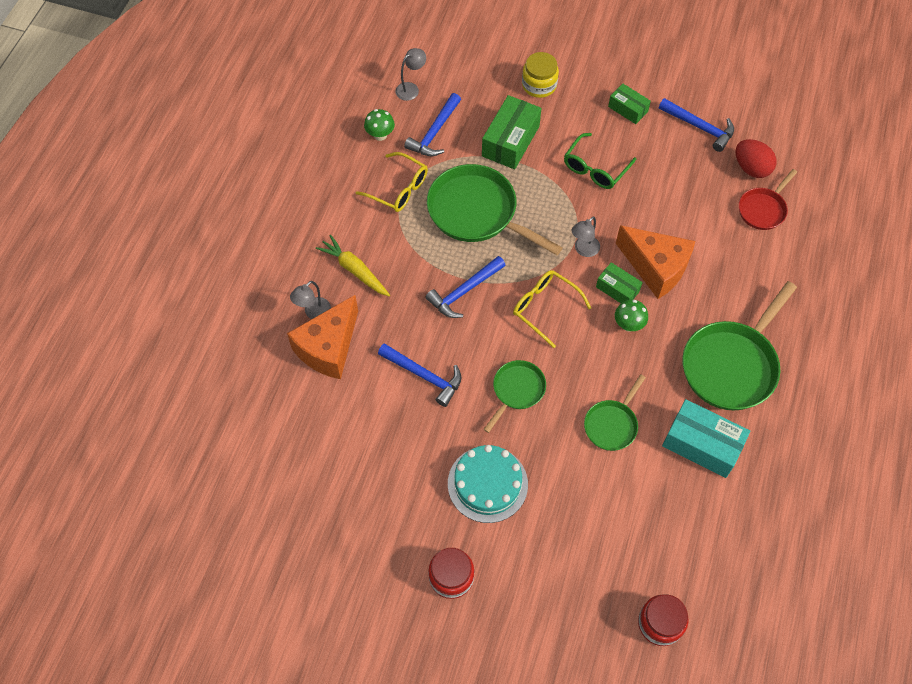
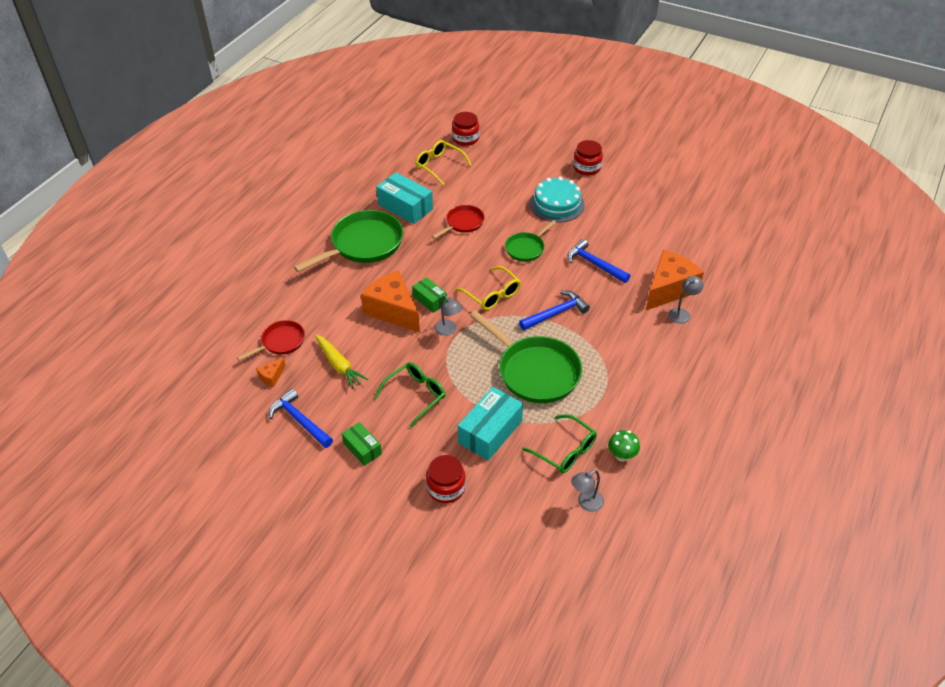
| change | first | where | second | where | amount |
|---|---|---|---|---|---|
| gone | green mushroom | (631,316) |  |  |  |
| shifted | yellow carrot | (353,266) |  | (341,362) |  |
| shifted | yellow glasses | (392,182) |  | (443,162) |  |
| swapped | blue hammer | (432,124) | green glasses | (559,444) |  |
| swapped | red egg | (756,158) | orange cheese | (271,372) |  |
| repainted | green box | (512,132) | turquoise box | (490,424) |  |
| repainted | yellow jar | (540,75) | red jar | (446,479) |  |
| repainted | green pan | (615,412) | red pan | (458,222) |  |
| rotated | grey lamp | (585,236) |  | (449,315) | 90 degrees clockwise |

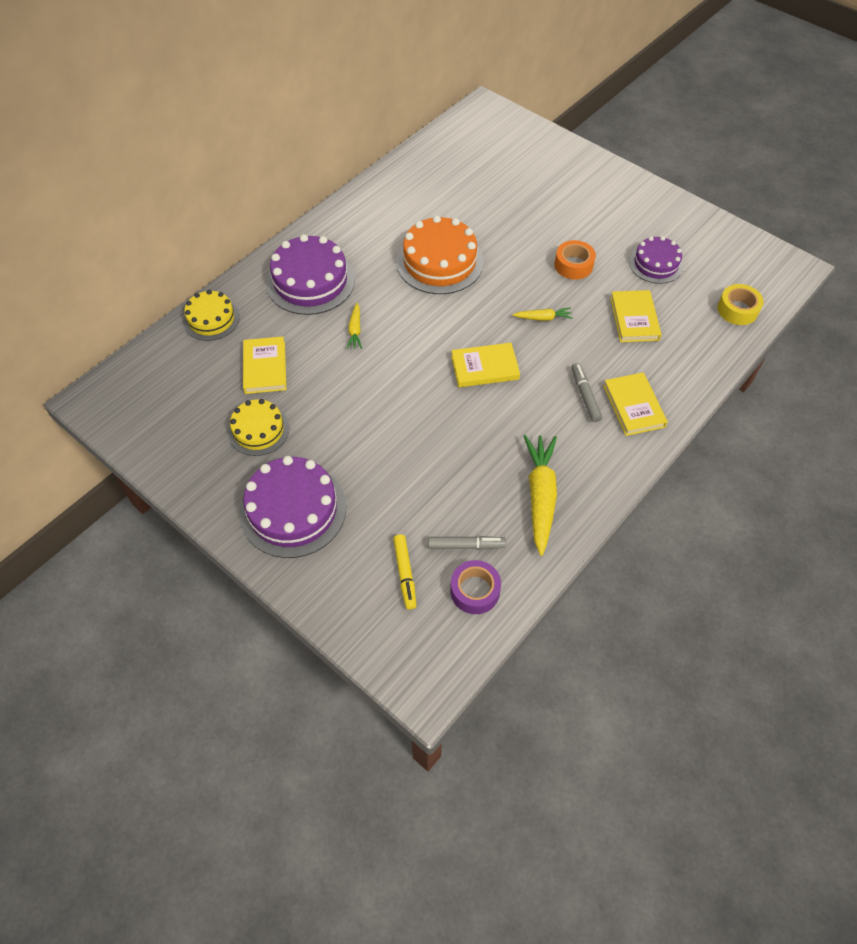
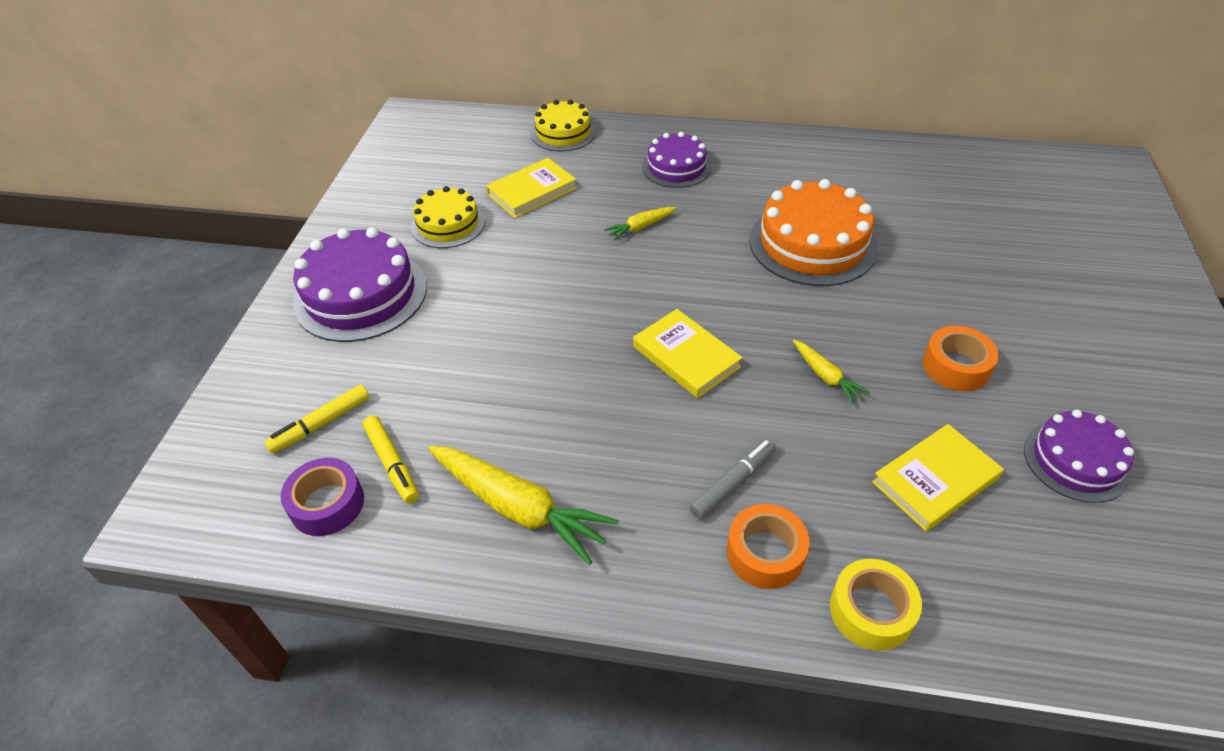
| change | first | where | second | where | amount |
|---|---|---|---|---|---|
| shifted | yellow tape | (740,304) |  | (876,605) |  |
| swapped | yellow book | (635,404) | orange tape | (768,546) |  |
| repainted | grey marker | (467,543) | yellow marker | (391,459) |  |
| rotated | yellow carrot | (540,495) |  | (523,505) | 60 degrees clockwise |
| scaled | purple cake | (310,274) |  | (676,160) | x0.61 |

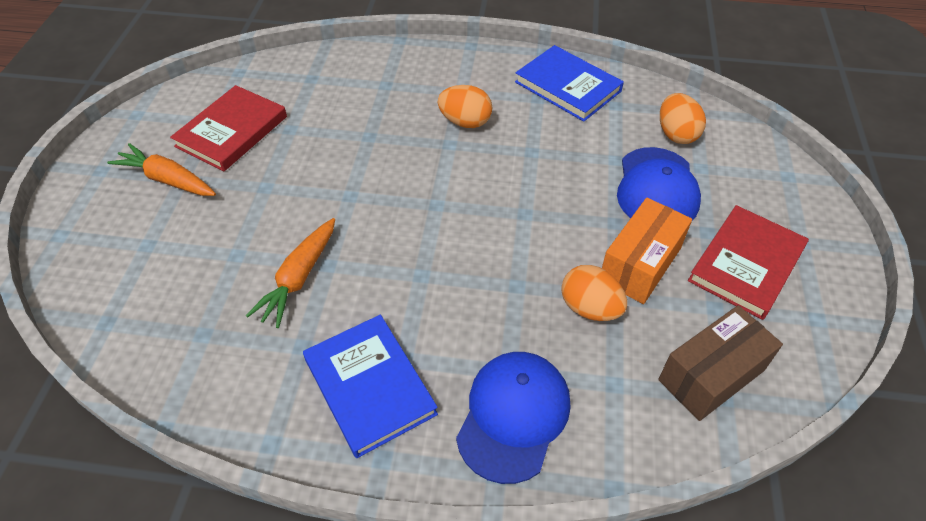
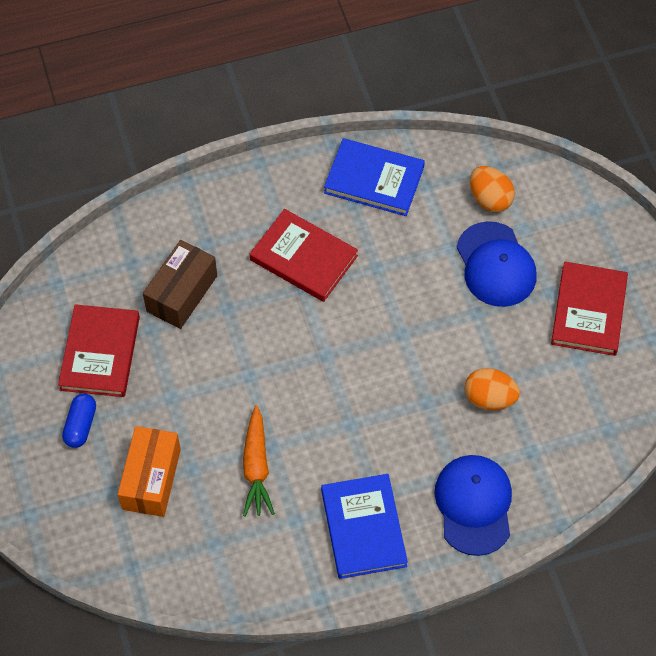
| change | first | where | second | where | amount |
|---|---|---|---|---|---|
| shifted | orange box | (647,251) |  | (149,471) |  |
| shifted | brown box | (720,363) |  | (180,284) |  |
| swapped | orange carrot | (161,169) | blue capsule | (79,421) |  |
| swapped | orange egg | (465,106) | red book | (304,255) |  |
| rotated | blue book | (370,386) |  | (364,526) | 45 degrees clockwise |

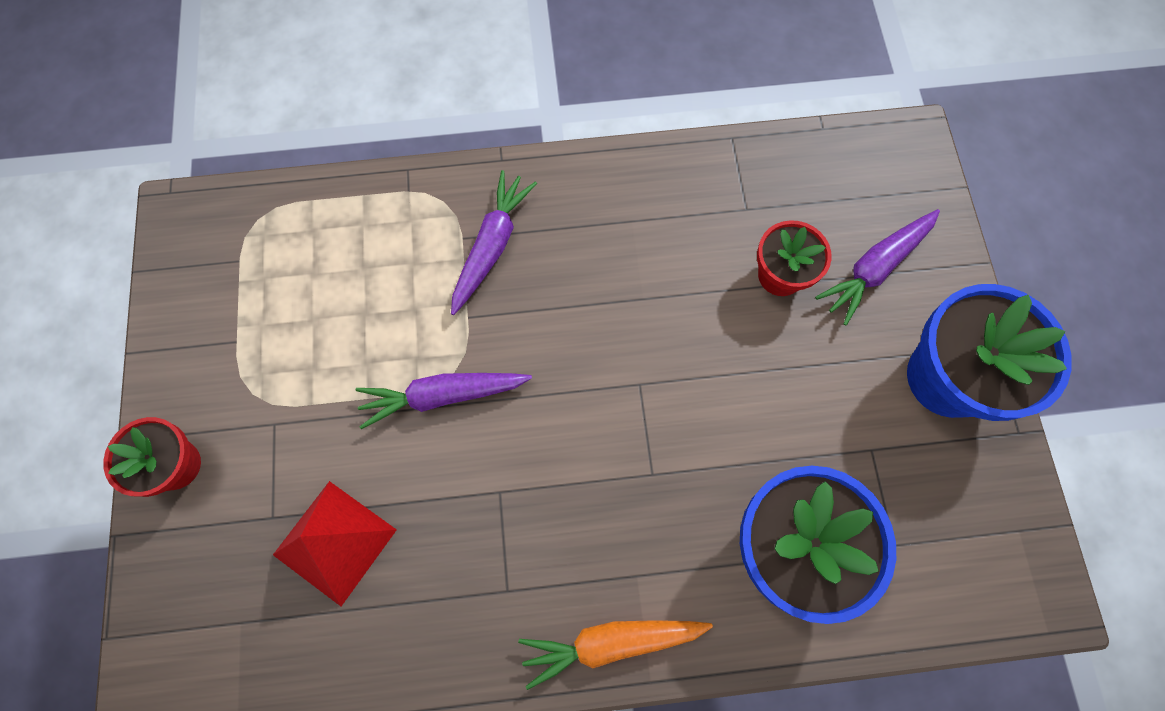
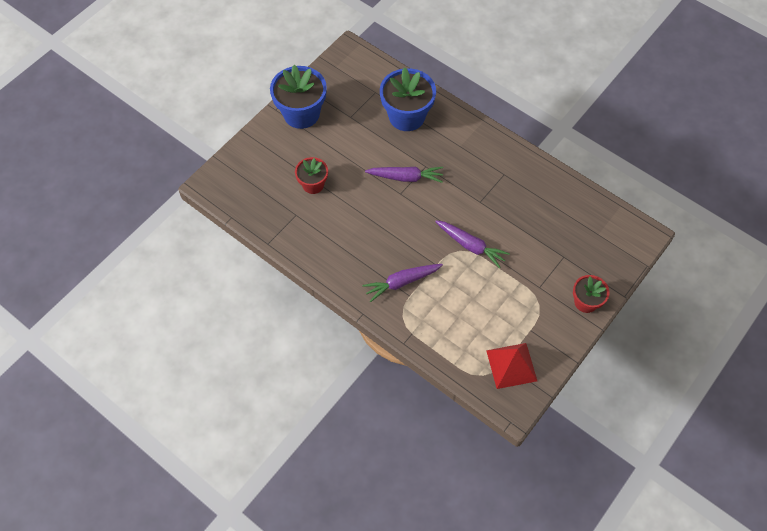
| change | first | where | second | where | amount |
|---|---|---|---|---|---|
| gone | orange carrot | (615,655) |  |  |  |
| shifted | red pyramid | (335,543) |  | (511,366) |  |
| shifted | purple carrot | (877,267) |  | (404,175) |  |

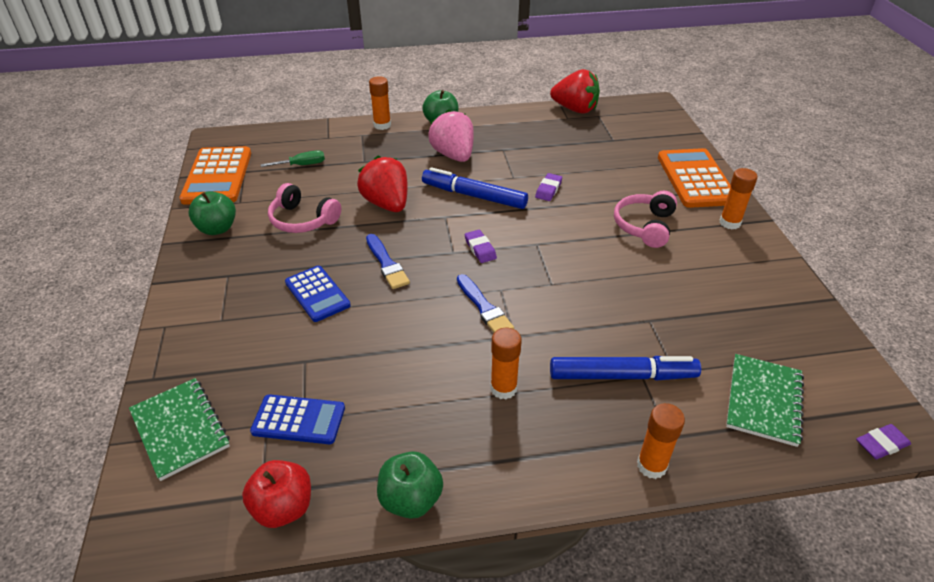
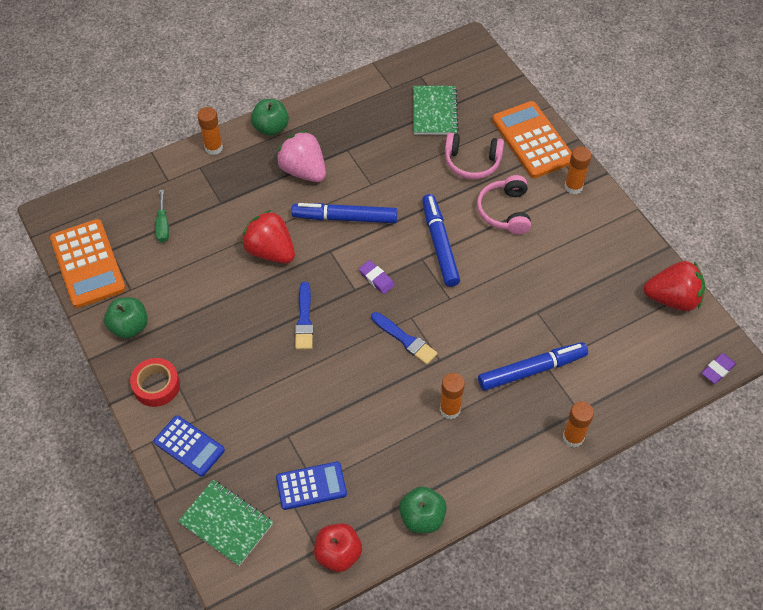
| change | first | where | second | where | amount |
|---|---|---|---|---|---|
| gone | purple eraser | (548,187) |  |  |  |
| new |  |  | red tape | (155,382) |  |
| new |  |  | blue marker | (441,240) |  |
| shifted | pink headphones | (304,208) |  | (474,156) |  |
| shifted | blue calculator | (318,294) |  | (189,446) |  |
| shifted | red strawberry | (575,91) |  | (674,286) |  |
| shifted | green notebook | (765,400) |  | (436,110) |  |
| rotated | green screwdriver | (293,158) |  | (162,216) | 120 degrees clockwise |
| rotated | blue brush | (388,261) |  | (304,316) | 45 degrees clockwise |

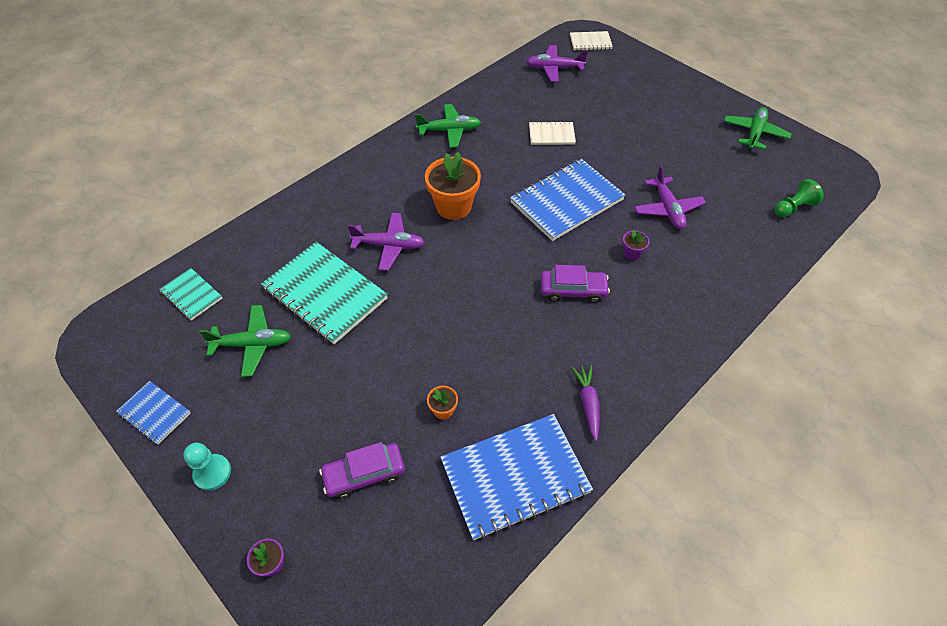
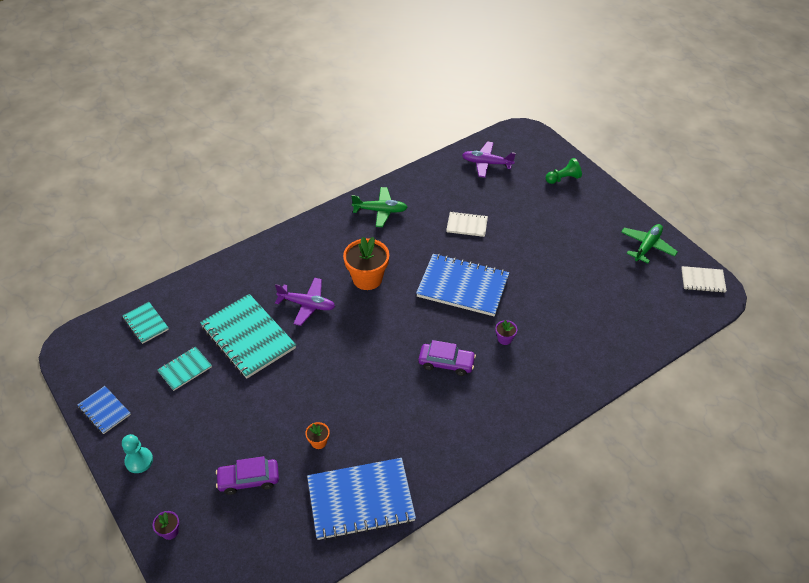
| change | first | where | second | where | amount |
|---|---|---|---|---|---|
| gone | purple carrot | (585,403) |  |  |  |
| gone | purple plane | (670,197) |  |  |  |
| shifted | white notebook | (591,41) |  | (704,279) |  |
| shifted | green pawn | (799,198) |  | (564,171) |  |
| swapped | green plane | (245,341) | turquoise notebook | (184,369) |  |
| rotated | blue notebook | (567,200) |  | (462,285) | 45 degrees clockwise |

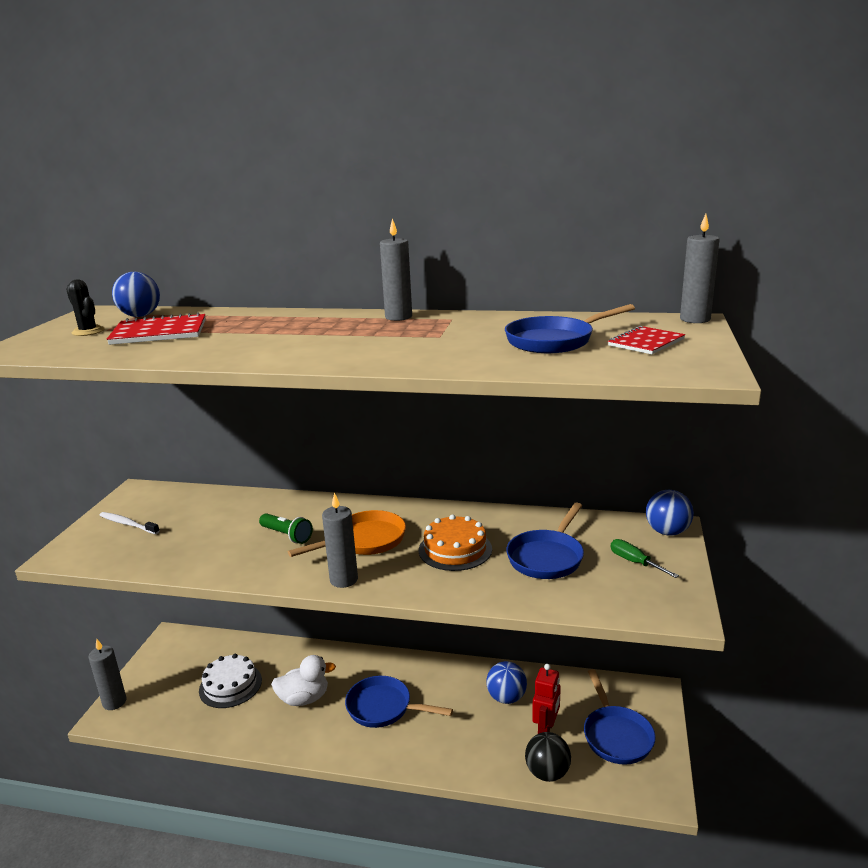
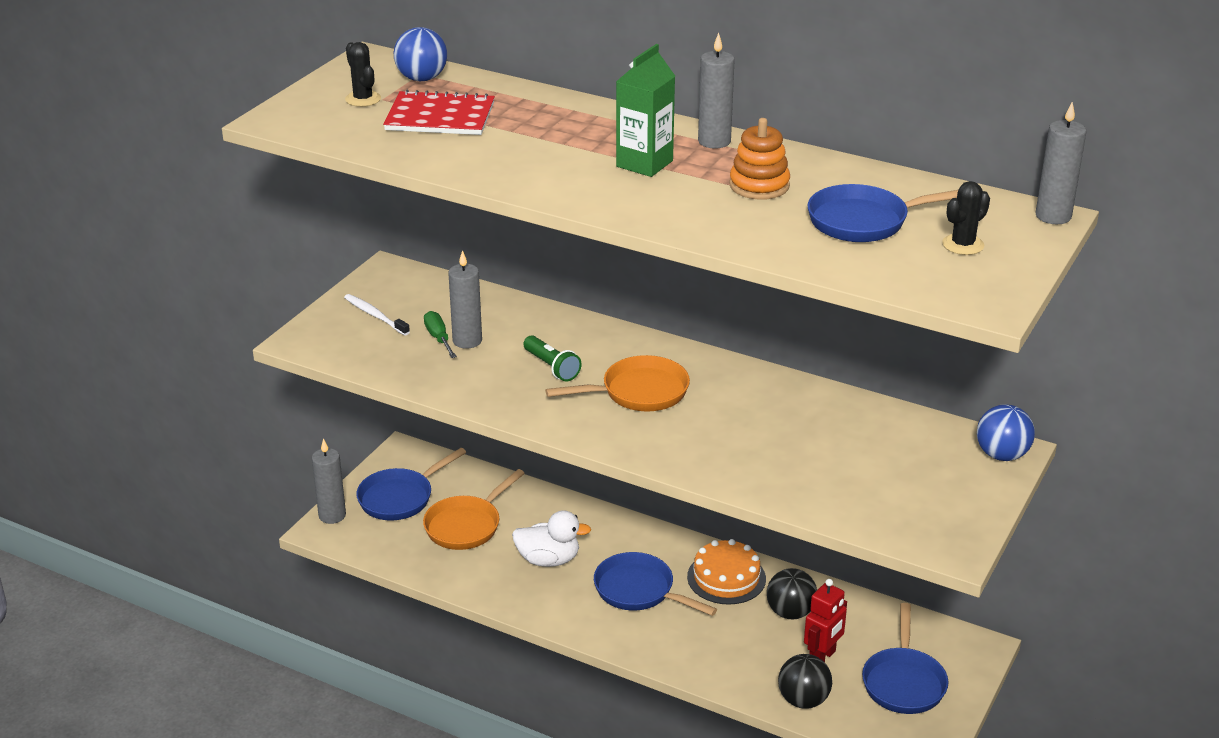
| change | first | where | second | where | amount |
|---|---|---|---|---|---|
| new |  |  | green carton | (645,110) |  |
| new |  |  | orange stacking toy | (759,159) |  |
| shifted | grey candle | (340,540) |  | (465,299) |  |
| shifted | orange cake | (455,542) |  | (726,572) |  |
| shifted | blue pan | (545,541) |  | (411,484) |  |
| shifted | green screwdriver | (644,558) |  | (440,334) |  |
| swapped | white cake | (230,681) | orange pan | (474,509) |  |
| swapped | red notebook | (646,340) | black cactus | (966,218) |  |
| repainted | blue ball | (506,682) | black ball | (792,593) |  |

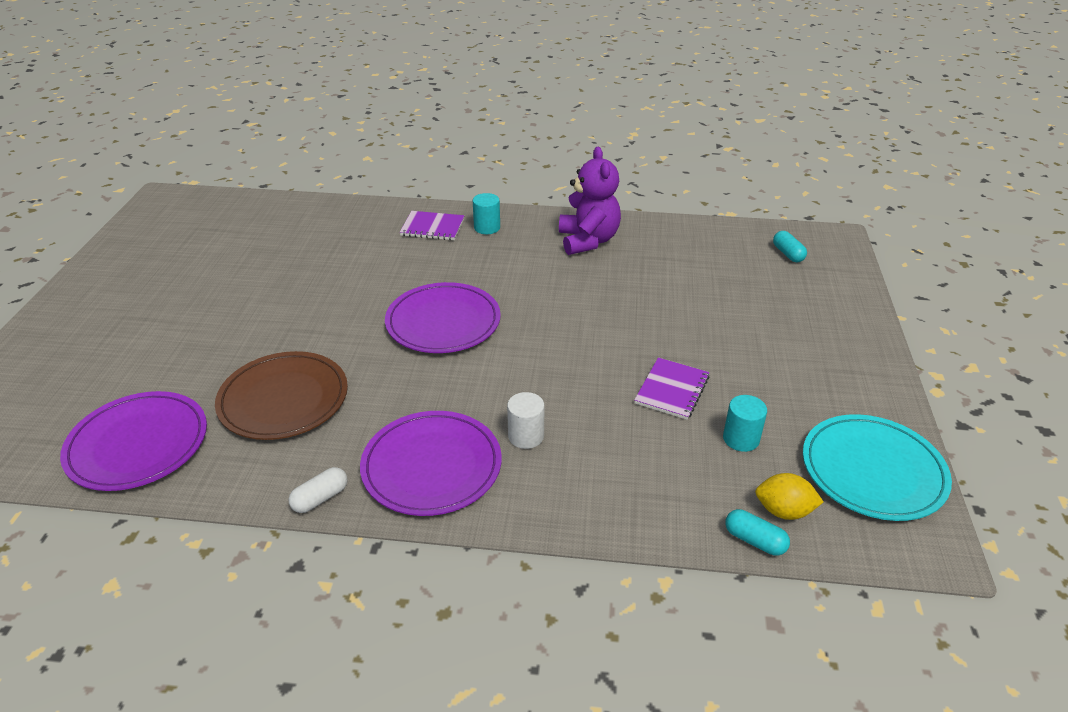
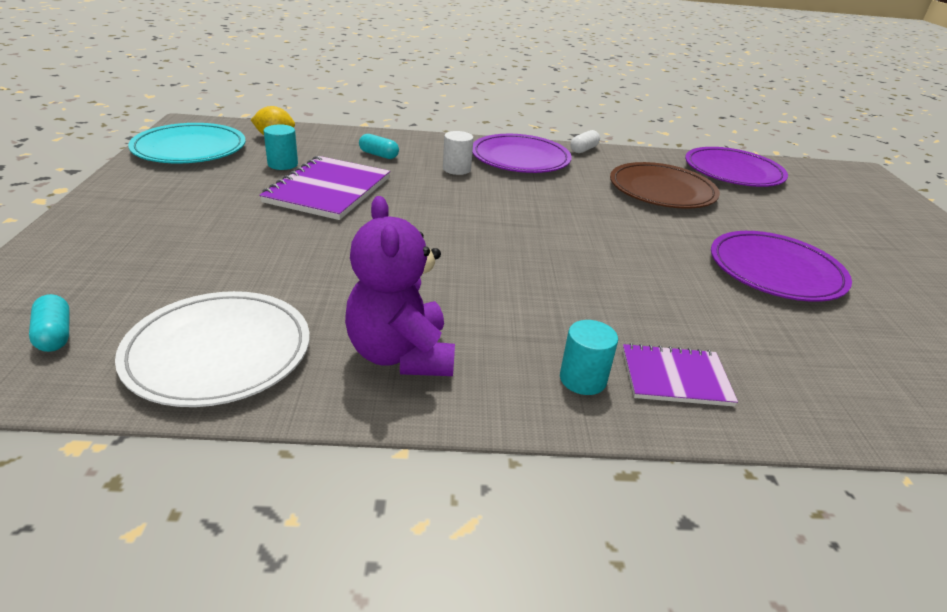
| change | first | where | second | where | amount |
|---|---|---|---|---|---|
| new |  |  | white plate | (212,349) |  |
| shifted | purple plate | (443,317) |  | (781,266) |  |
| shifted | turquoise capsule | (757,532) |  | (379,146) |  |
| scaled | purple notebook | (672,388) |  | (324,188) | x1.65 |

